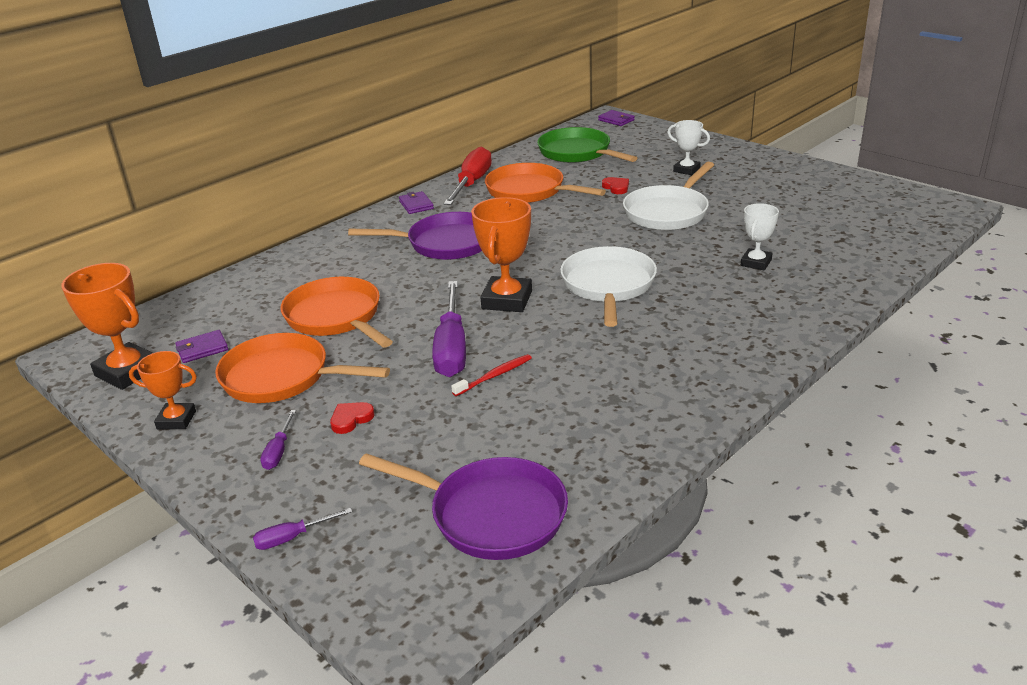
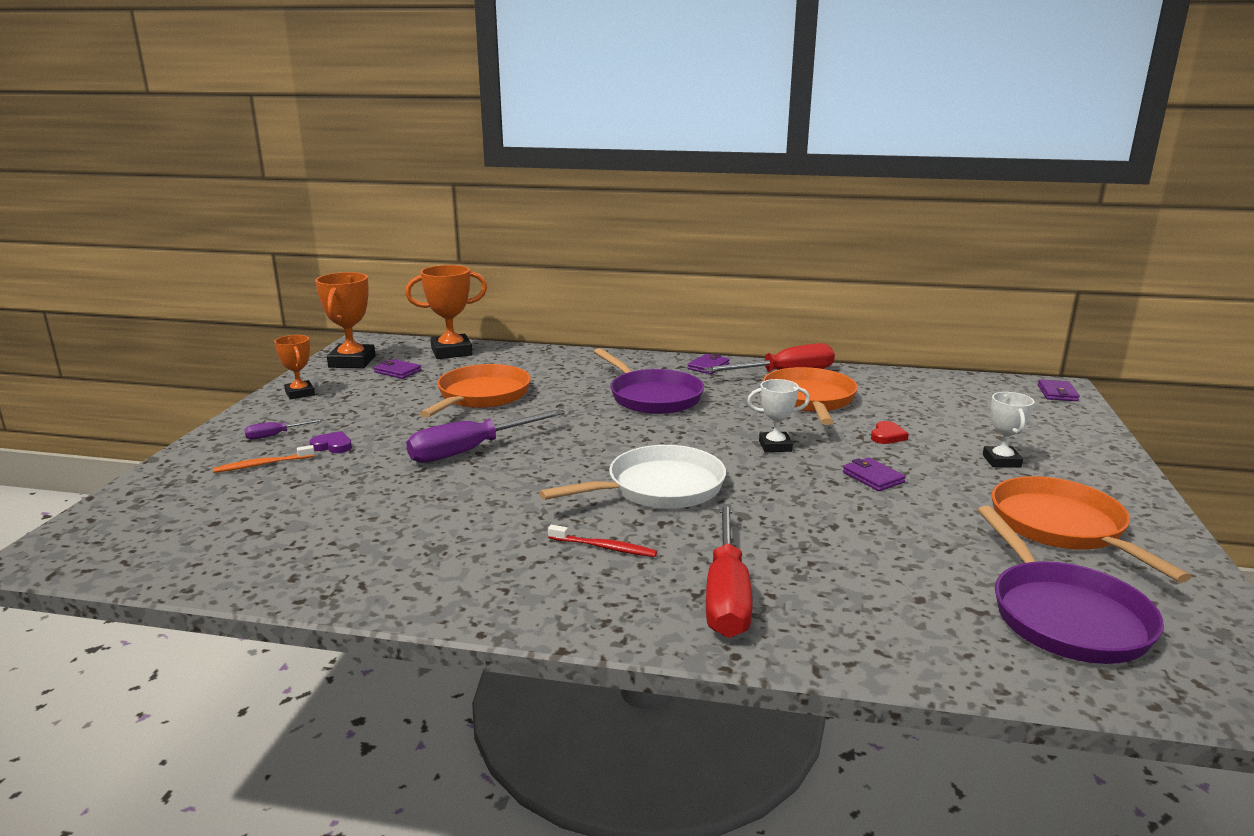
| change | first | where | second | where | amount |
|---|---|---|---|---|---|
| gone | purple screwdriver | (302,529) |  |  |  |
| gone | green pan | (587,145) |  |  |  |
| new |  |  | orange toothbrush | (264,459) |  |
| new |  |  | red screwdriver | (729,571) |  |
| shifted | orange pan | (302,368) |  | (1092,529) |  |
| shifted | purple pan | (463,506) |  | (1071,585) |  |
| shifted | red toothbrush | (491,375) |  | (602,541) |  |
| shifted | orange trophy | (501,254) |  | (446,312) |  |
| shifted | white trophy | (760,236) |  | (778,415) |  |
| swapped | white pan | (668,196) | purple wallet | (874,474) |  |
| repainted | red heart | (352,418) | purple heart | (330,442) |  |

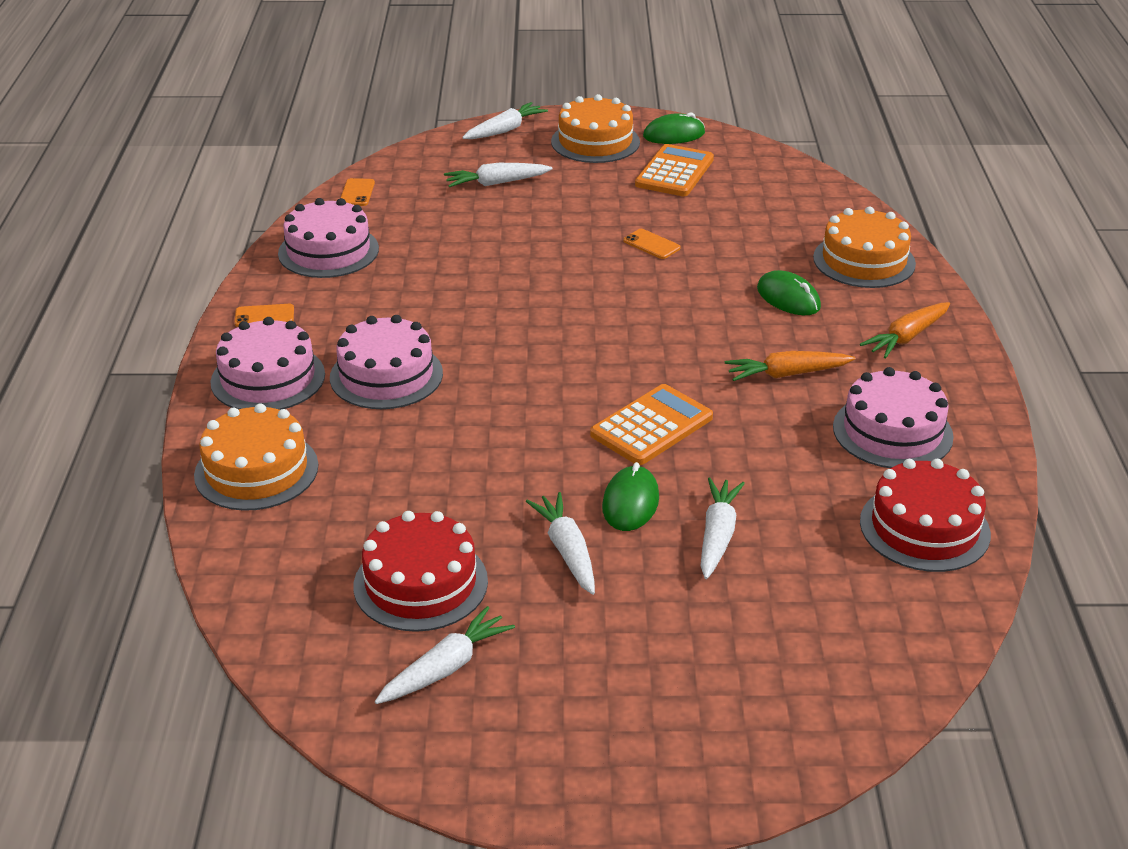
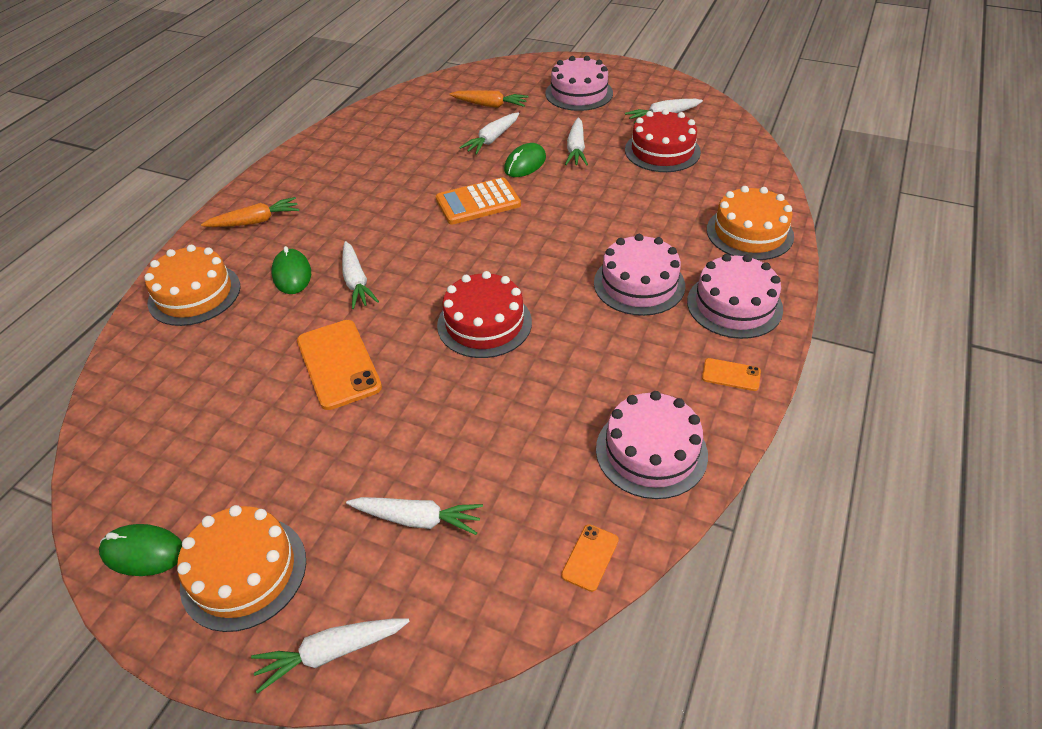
| change | first | where | second | where | amount |
|---|---|---|---|---|---|
| gone | orange calculator | (674,170) |  |  |  |
| new |  |  | white carrot | (360,275) |  |
| shifted | orange carrot | (790,366) |  | (488,99) |  |
| shifted | pink cake | (893,417) |  | (579,83) |  |
| shifted | red cake | (925,515) |  | (484,314) |  |
| scaled | orange phone | (652,244) |  | (339,365) | x2.03 |

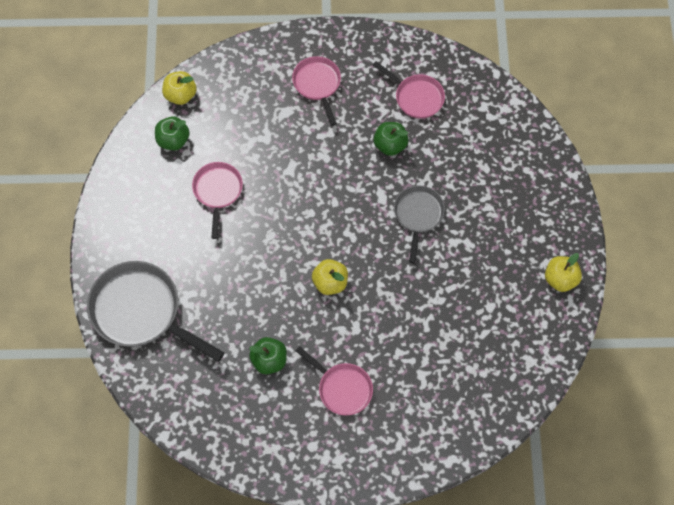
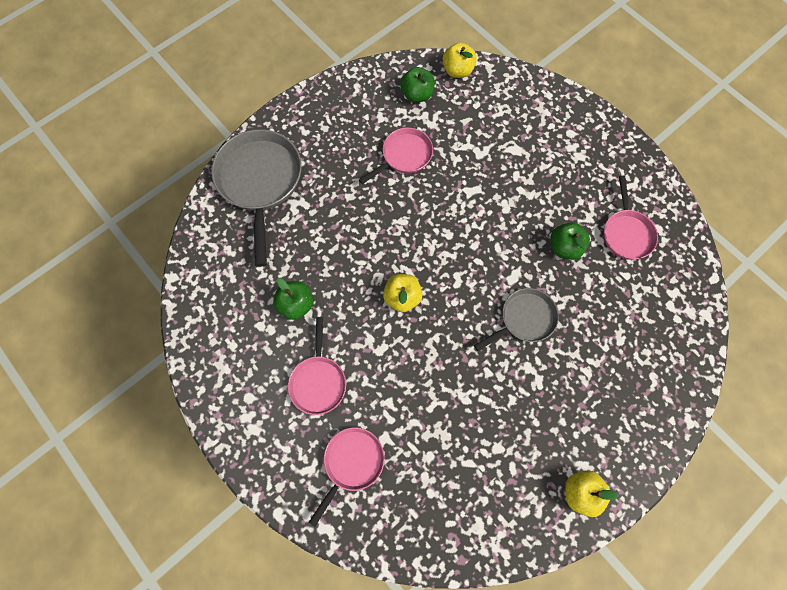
| change | first | where | second | where | amount |
|---|---|---|---|---|---|
| shifted | pink pan | (316,91) |  | (347,477) |  |

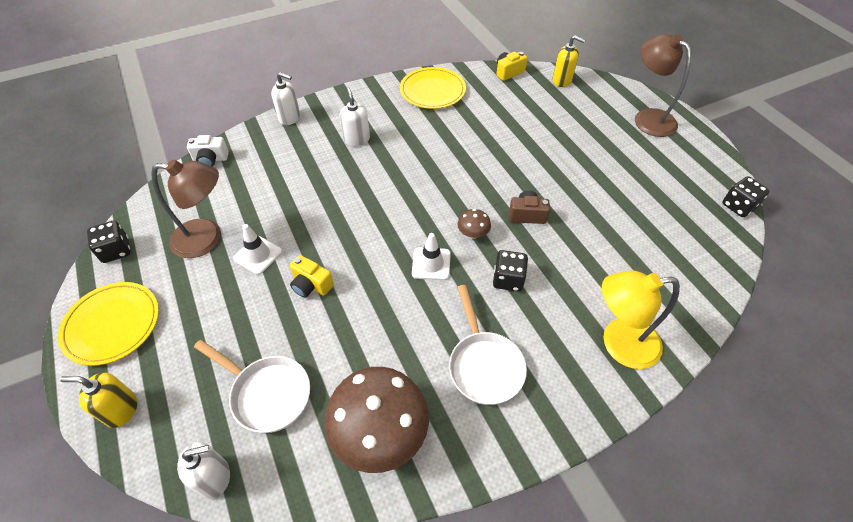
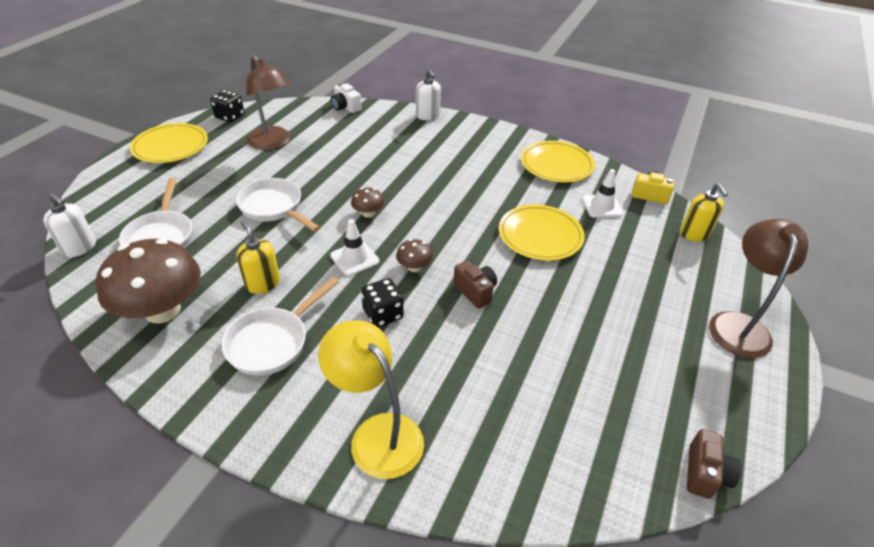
| change | first | where | second | where | amount |
|---|---|---|---|---|---|
| gone | white soap dispenser | (355,116) |  |  |  |
| new |  |  | brown mushroom | (367,203) |  |
| new |  |  | yellow plate | (542,232) |  |
| shifted | yellow soap dispenser | (98,400) |  | (258,257) |  |
| shifted | white traffic cone | (257,249) |  | (602,193) |  |
| swapped | yellow camera | (312,276) | white pan | (278,205) |  |
| swapped | black dice | (746,196) | brown camera | (714,464) |  |

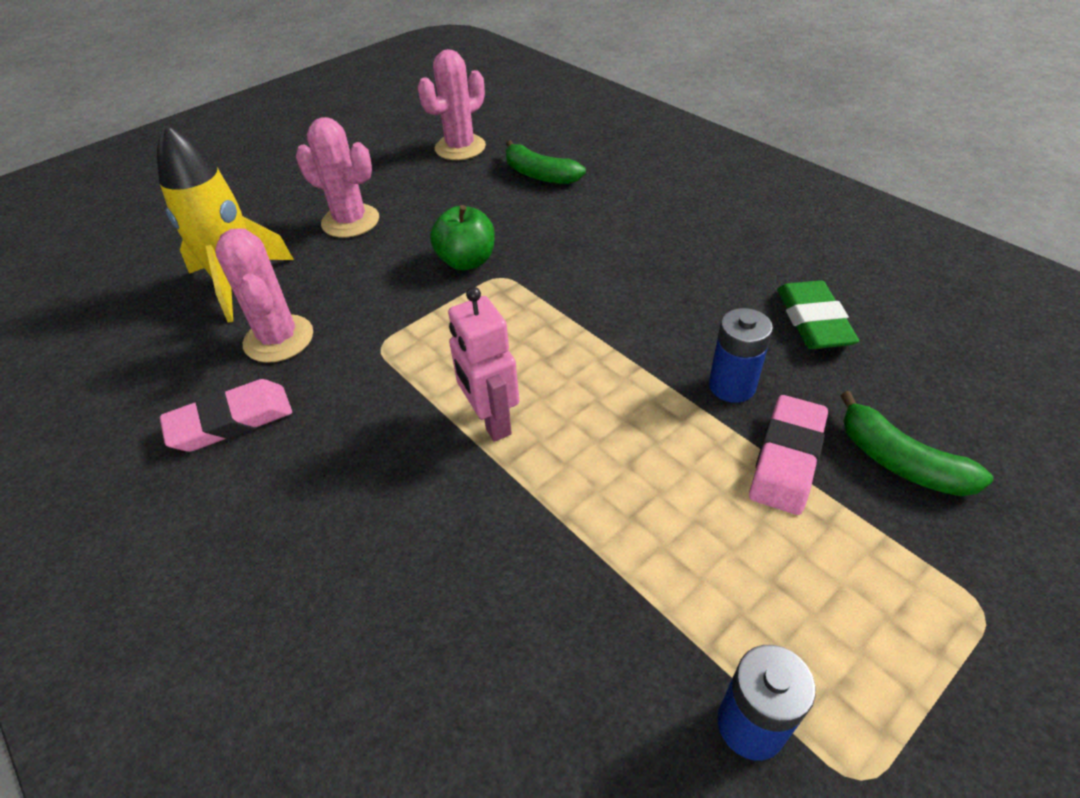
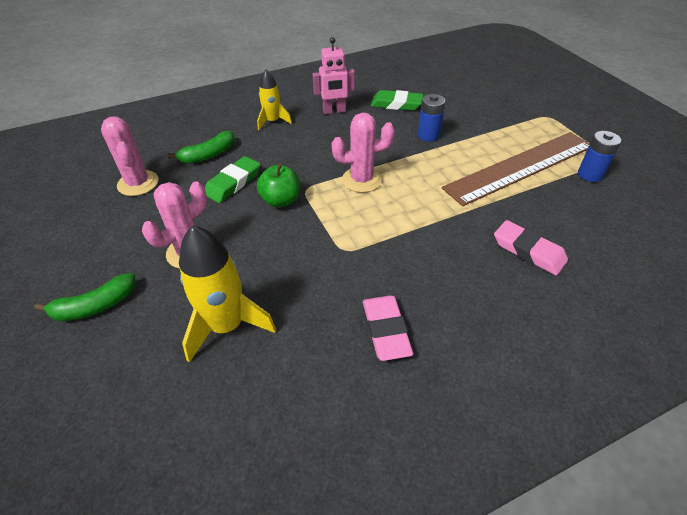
| change | first | where | second | where | amount |
|---|---|---|---|---|---|
| new |  |  | green eraser | (233,179) |  |
| new |  |  | yellow rocket | (274,100) |  |
| new |  |  | brown ruler | (516,169) |  |
| shifted | pink cactus | (264,295) |  | (363,153) |  |
| shifted | pink robot | (483,364) |  | (334,75) |  |
| shifted | pink eraser | (788,455) |  | (531,248) |  |
| shifted | green banana | (916,443) |  | (85,297) |  |

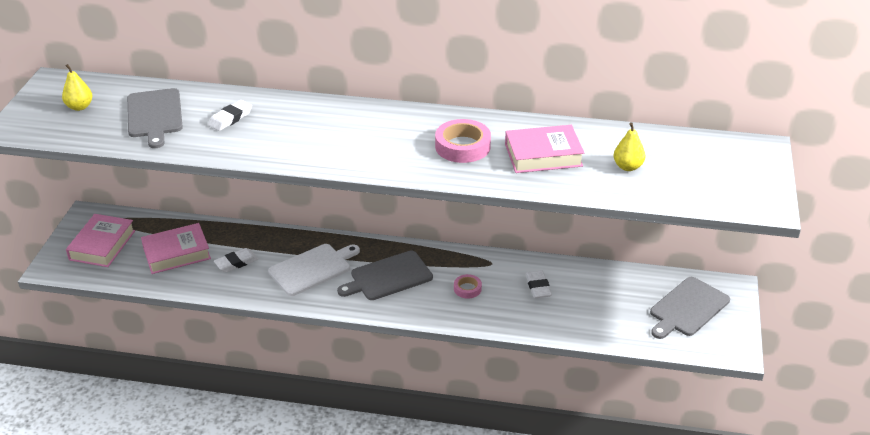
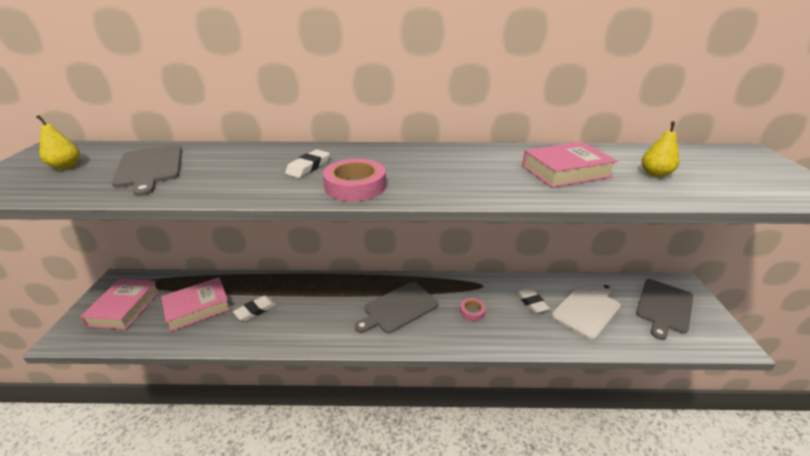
| change | first | where | second | where | amount |
|---|---|---|---|---|---|
| shifted | white eraser | (230,115) |  | (307,164) |  |
| shifted | white cutting board | (314,270) |  | (586,311) |  |
| shifted | pink tape | (463,141) |  | (354,180) |  |

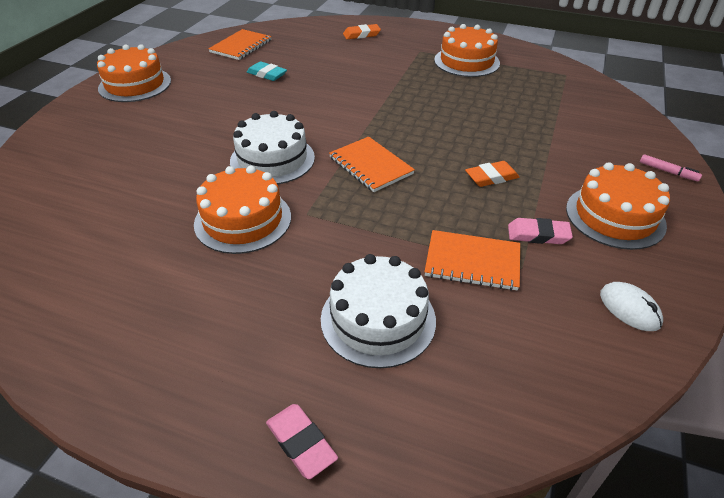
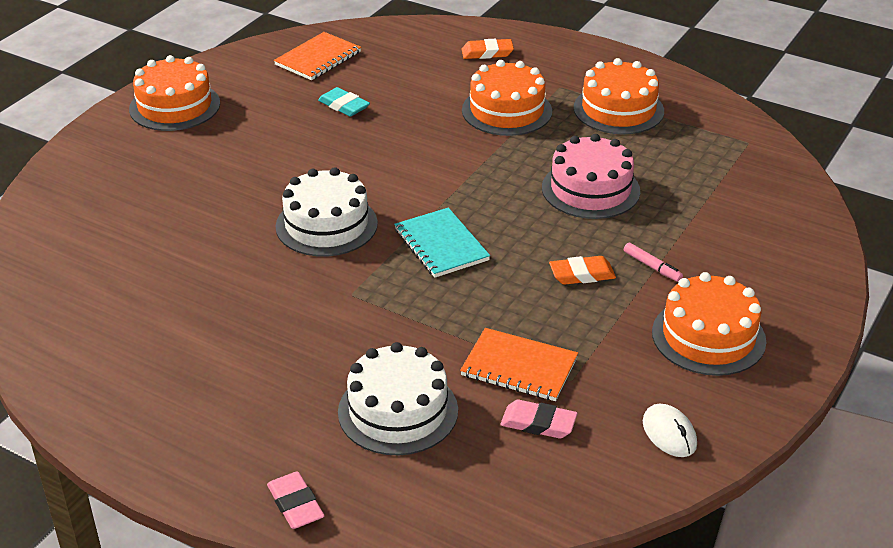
| change | first | where | second | where | amount |
|---|---|---|---|---|---|
| new |  |  | pink cake | (591,176) |  |
| shifted | orange cake | (242,210) |  | (507,98) |  |
| shifted | pink eraser | (540,231) |  | (538,419) |  |
| shifted | pink marker | (671,168) |  | (653,262) |  |
| repainted | orange notebook | (372,164) | turquoise notebook | (442,243) |  |

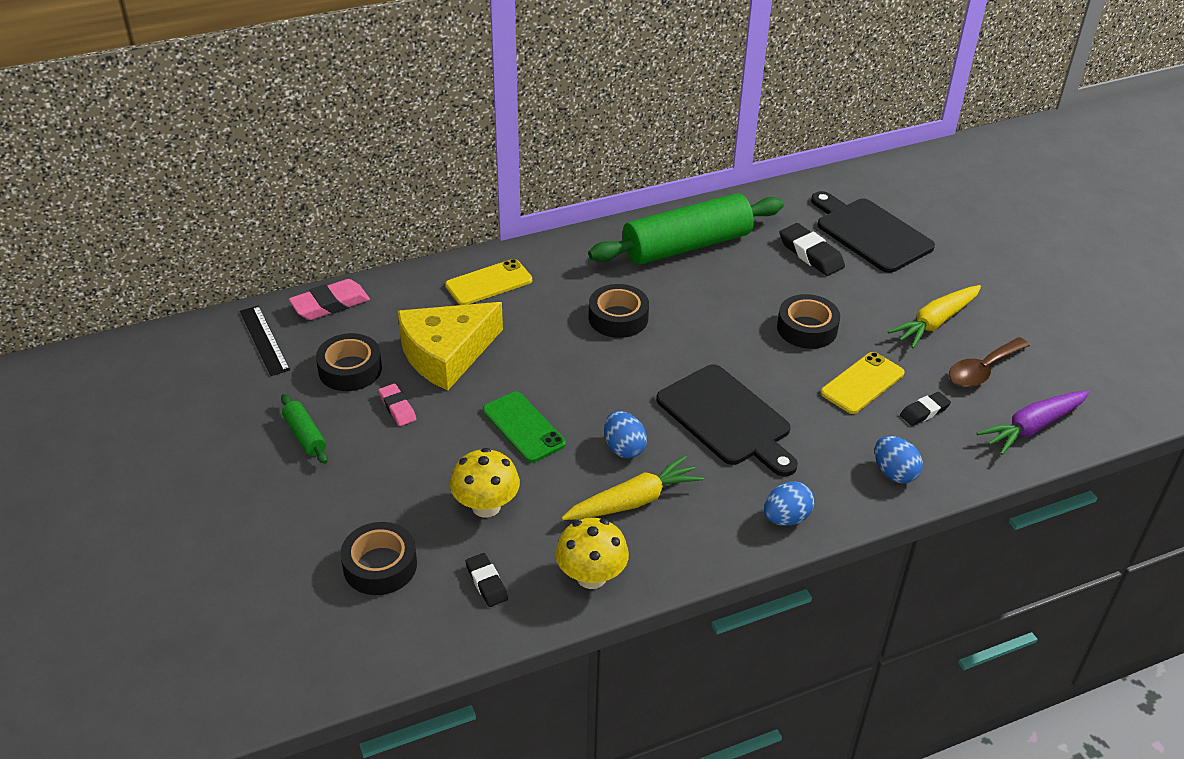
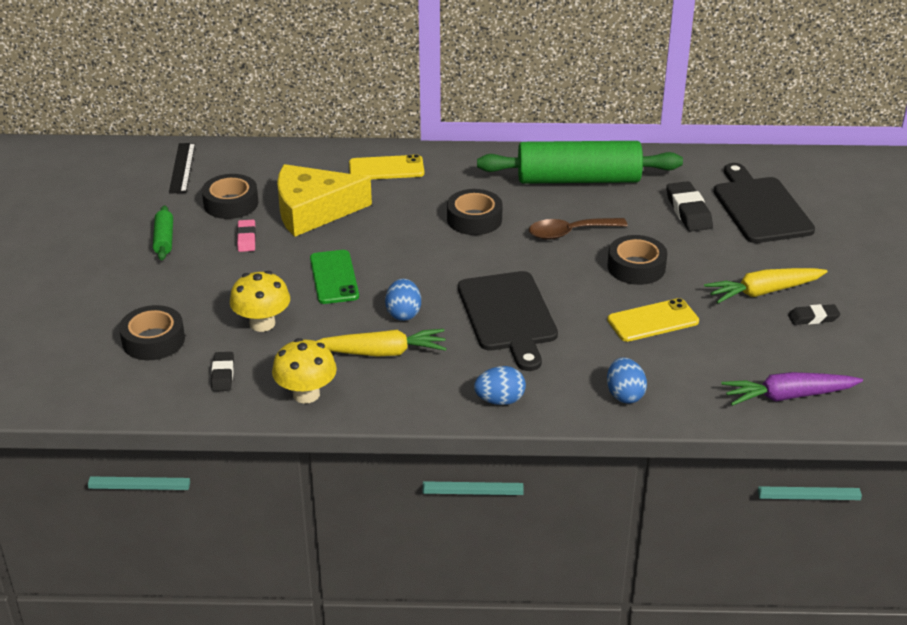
| change | first | where | second | where | amount |
|---|---|---|---|---|---|
| gone | pink eraser | (329,299) |  |  |  |
| shifted | black eraser | (925,409) |  | (814,314) |  |
| shifted | brown spoon | (989,362) |  | (578,229) |  |

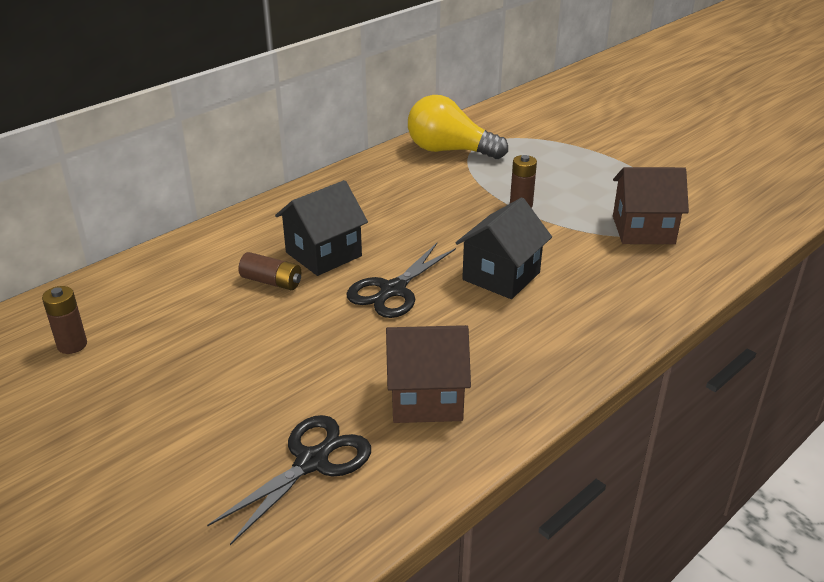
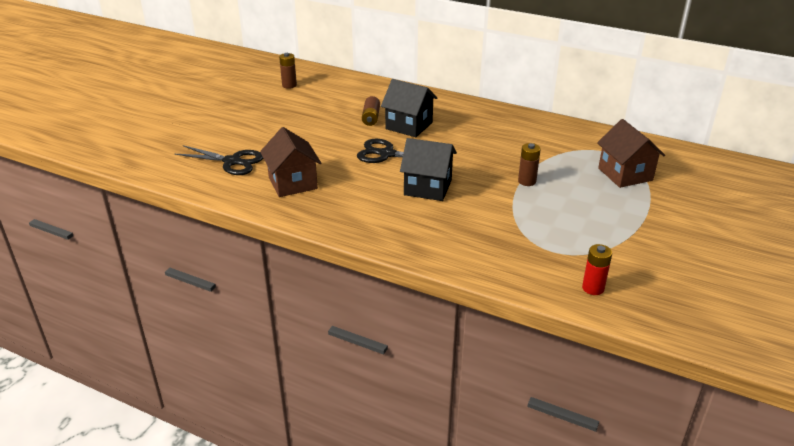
| change | first | where | second | where | amount |
|---|---|---|---|---|---|
| gone | yellow light bulb | (458,127) |  |  |  |
| new |  |  | red battery | (597,269) |  |
| shifted | brown house | (651,205) |  | (631,153) |  |

